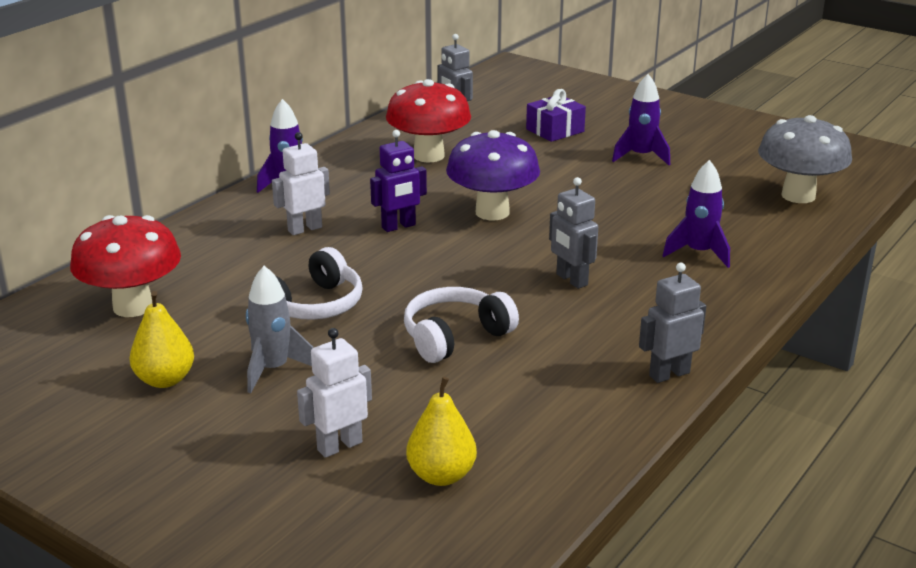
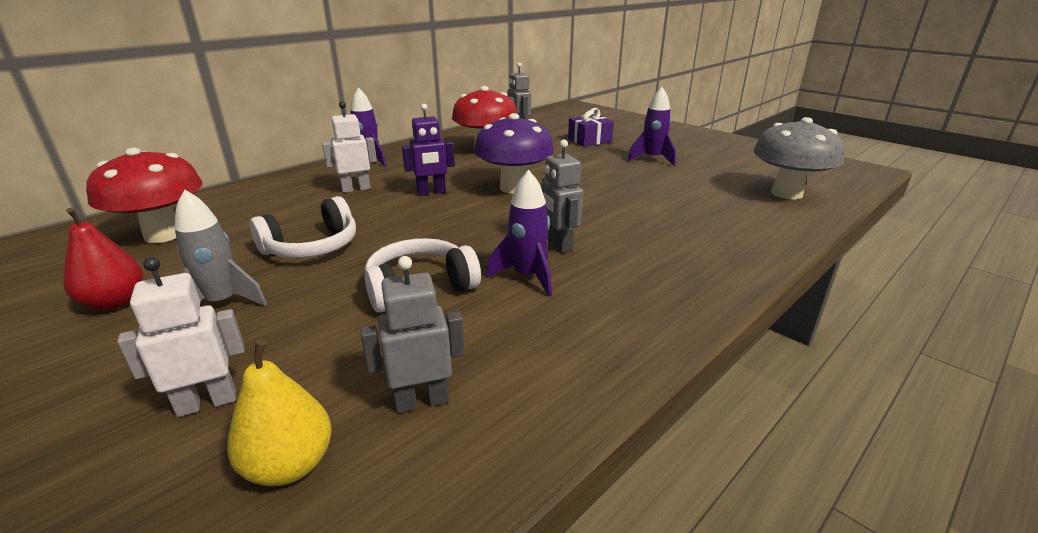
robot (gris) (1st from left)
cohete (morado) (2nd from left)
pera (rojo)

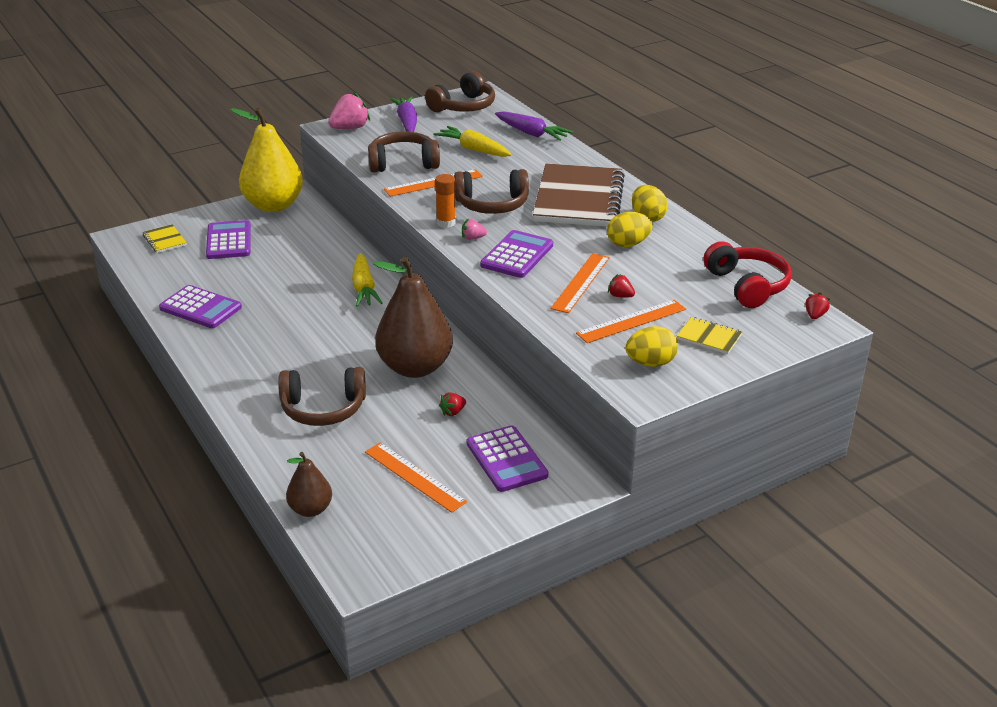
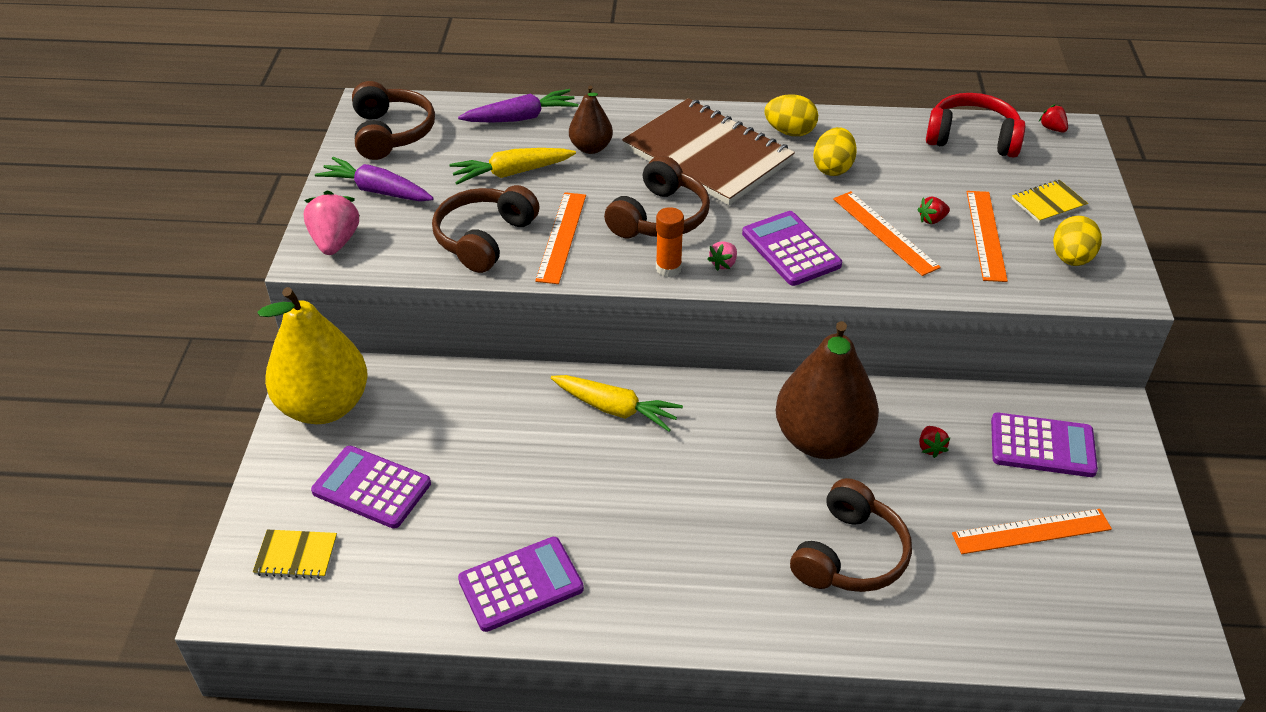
pera (marrón) (1st from left)

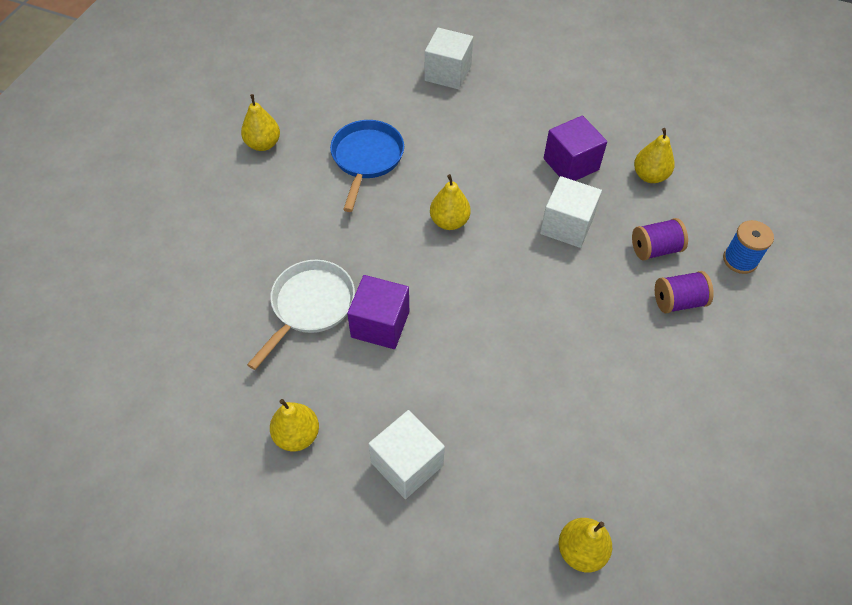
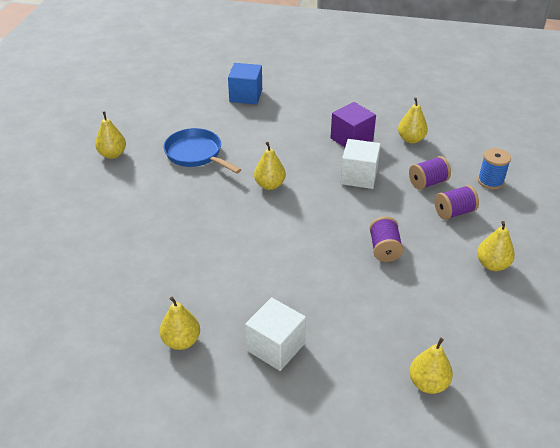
sartén (blanco)
cubo (morado) (1st from left in the first image)
carrete (morado) (1st from left)
pera (amarillo) (6th from left)
cubo (azul)
sartén (azul)

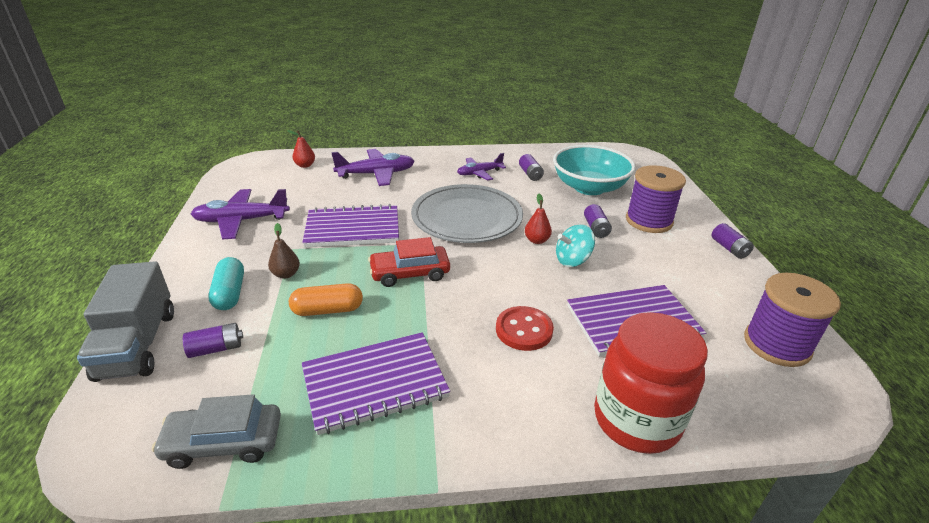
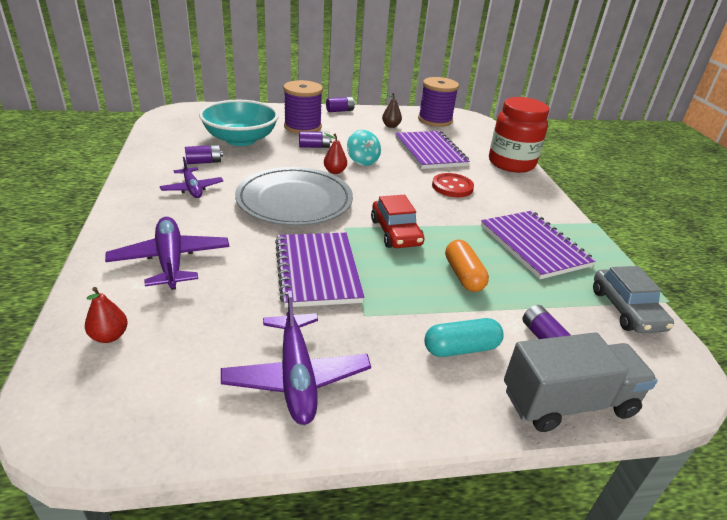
pera (marrón)

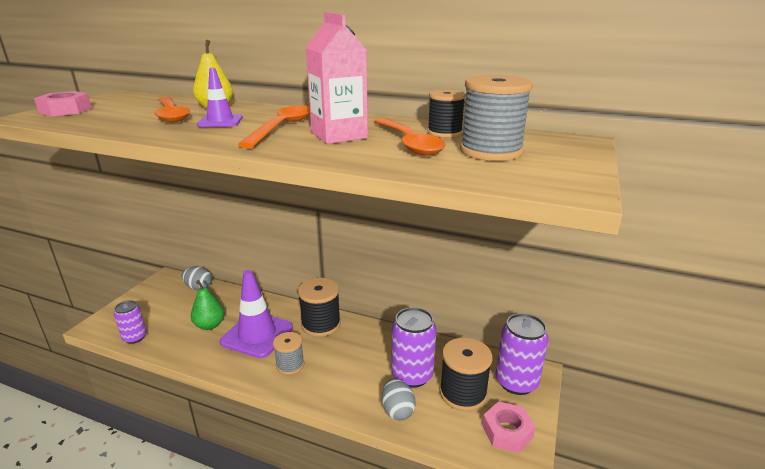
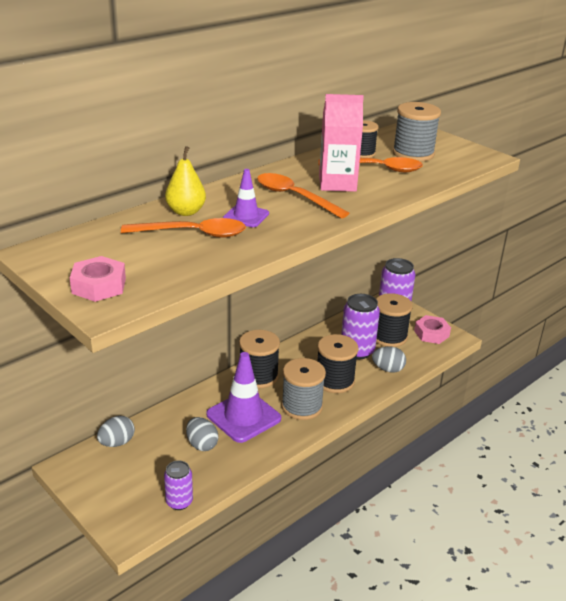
carrete (negro) (2nd from left)
huevo (gris) (2nd from left)
carrete (gris) (1st from left)

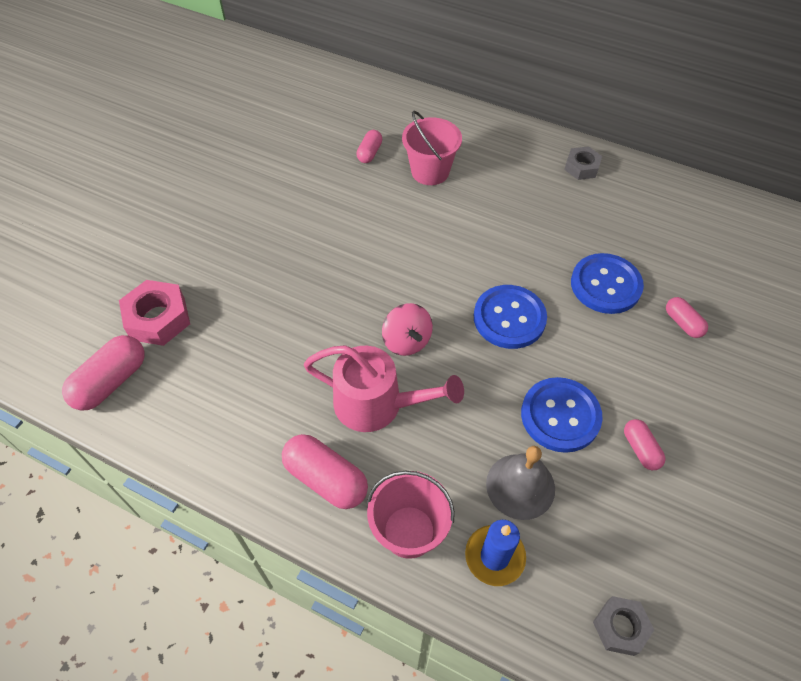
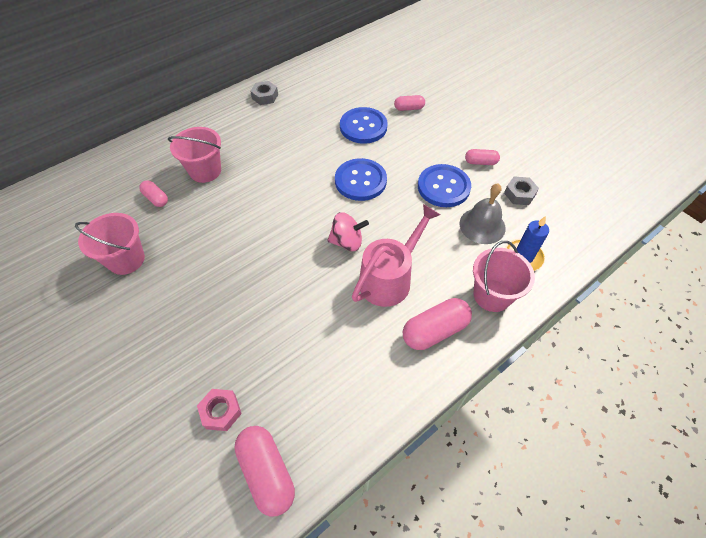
balde (rosa) (1st from left)
tuerca (gris) (2nd from left)
tuerca (rosa)

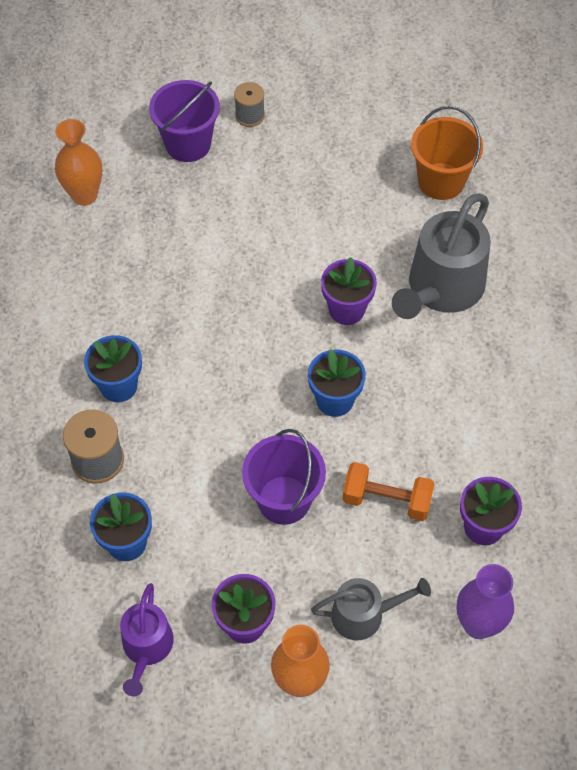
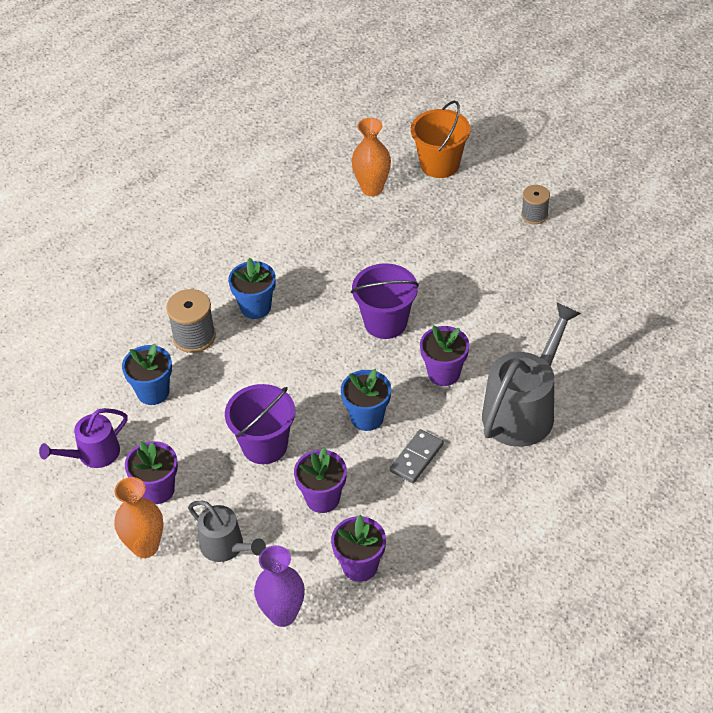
ficha de dominó (gris)
balde (morado) (2nd from left)
balde (naranja)
maceta (morado) (2nd from left)
regadera (gris) (2nd from left)

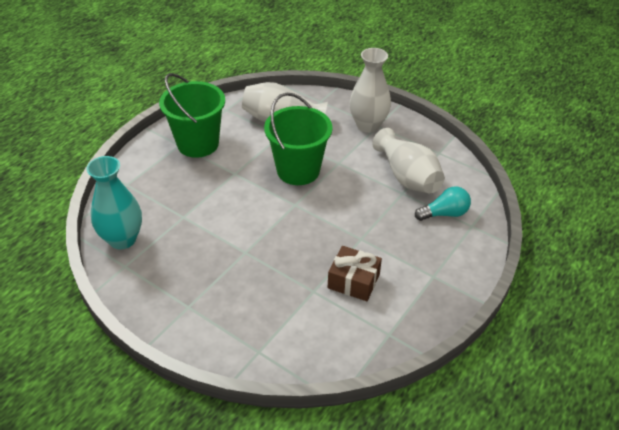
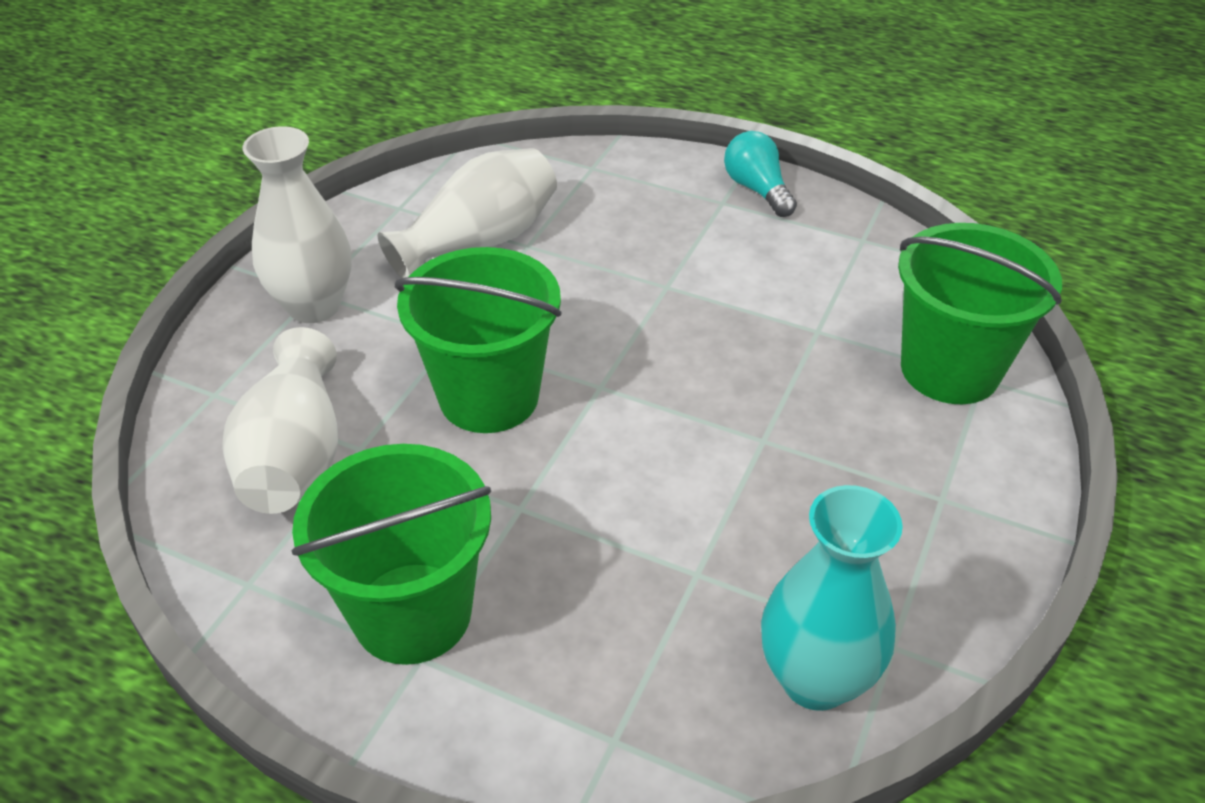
regalo (marrón)
balde (verde) (3rd from left)
bombilla (turquesa)

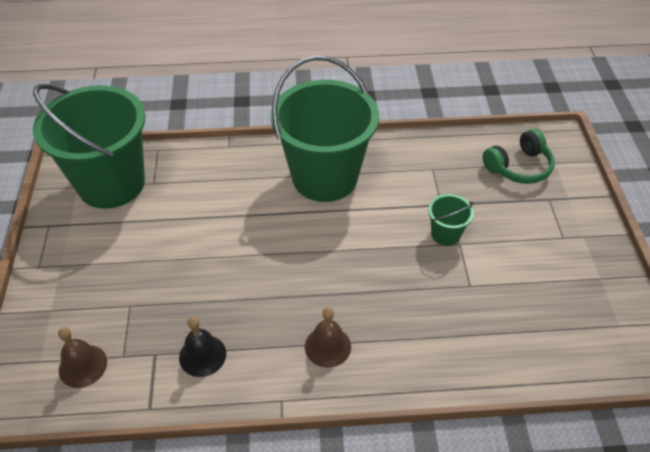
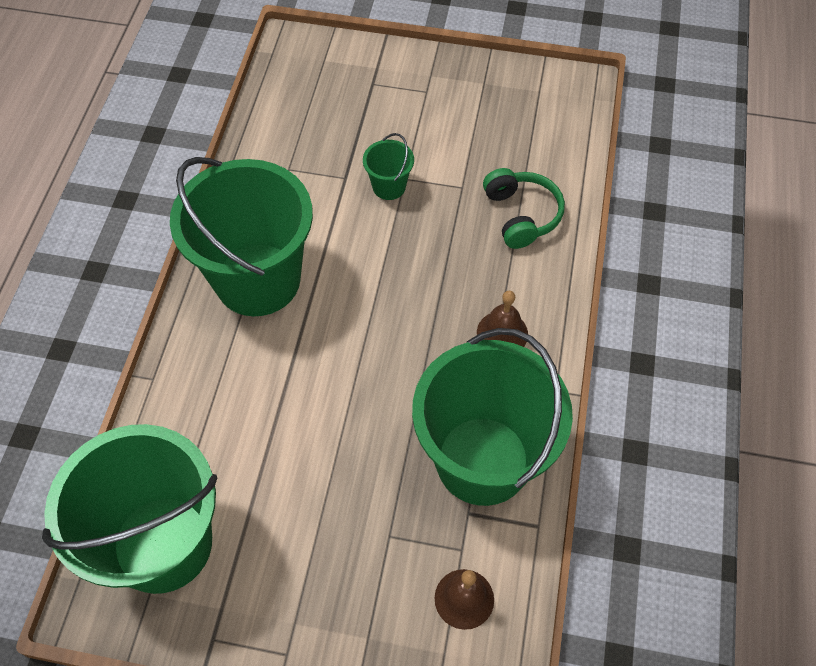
auriculares (verde)
balde (verde) (4th from left)

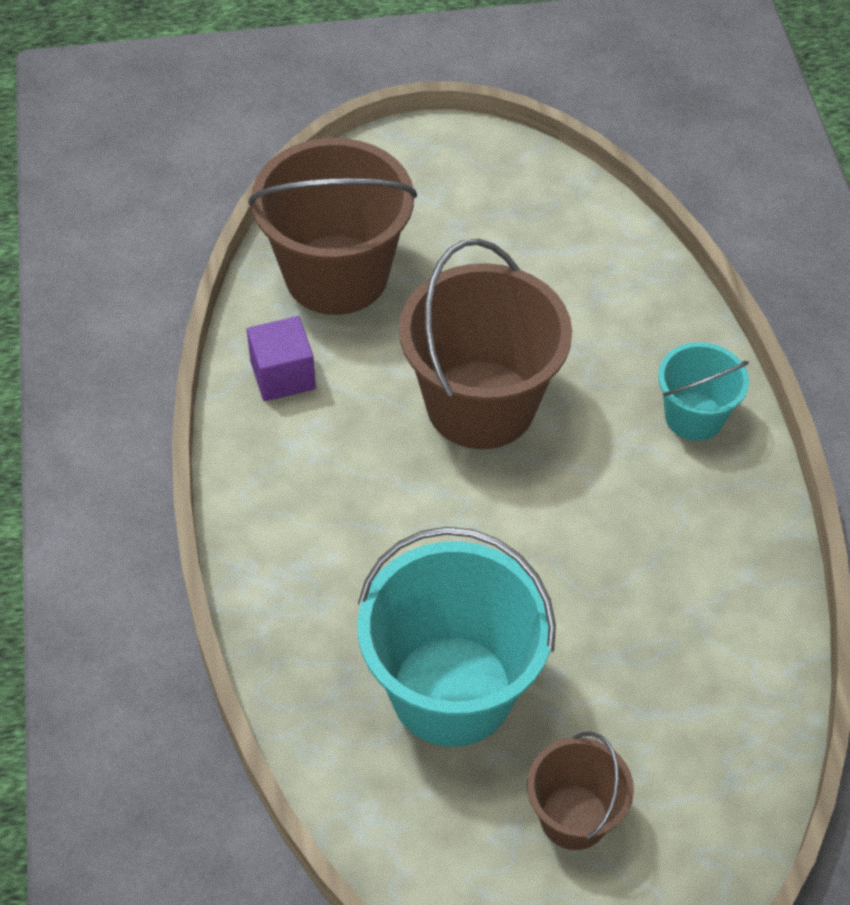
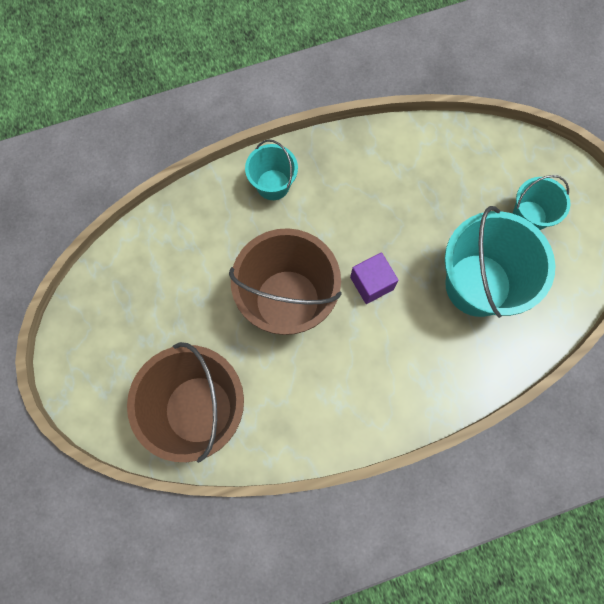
cubo (morado)
balde (turquesa) (3rd from left)

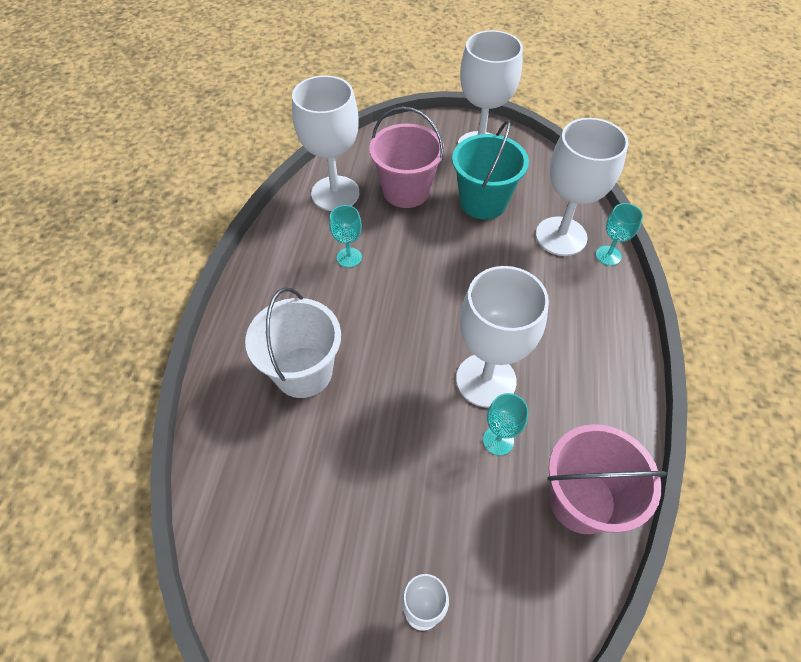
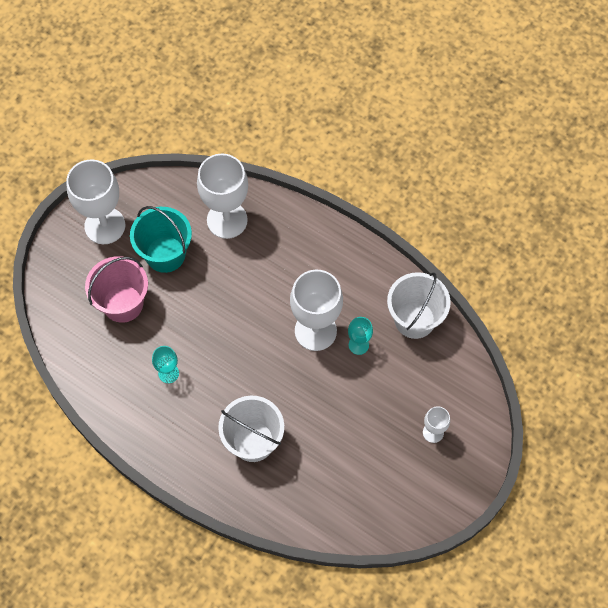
copa (blanco) (1st from left in the first image)
copa (turquesa) (3rd from left in the first image)
balde (blanco) (2nd from left)

